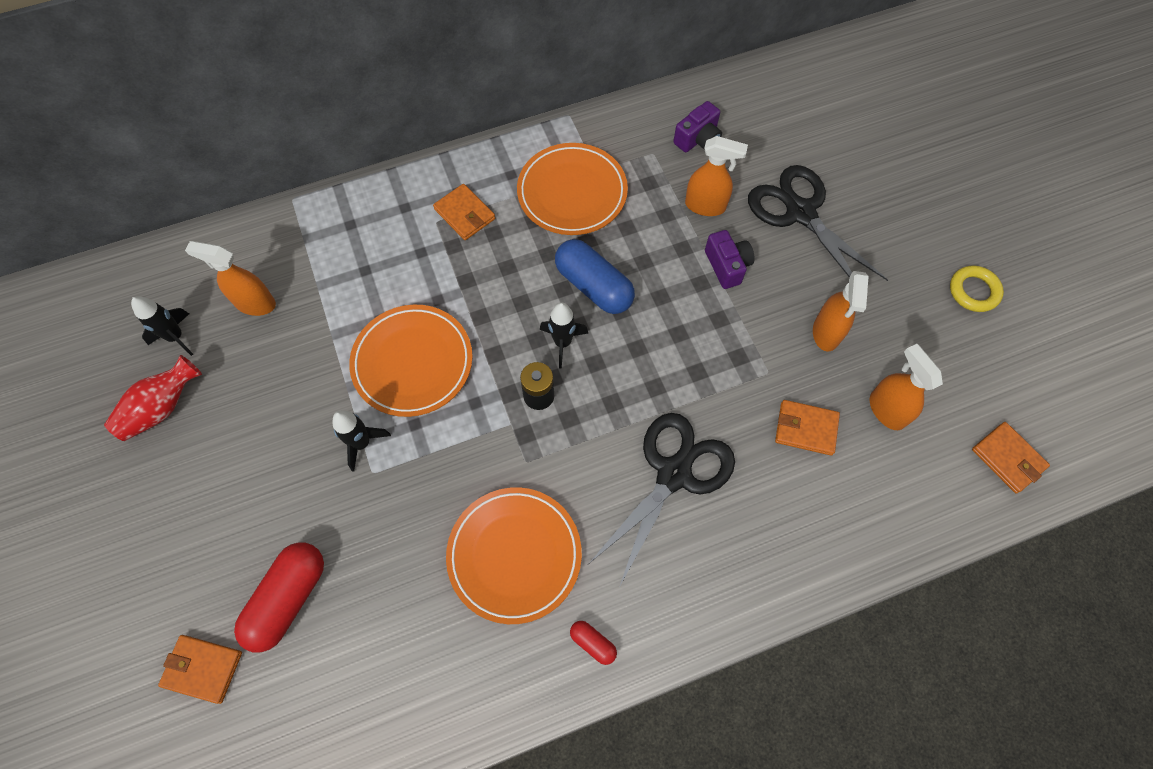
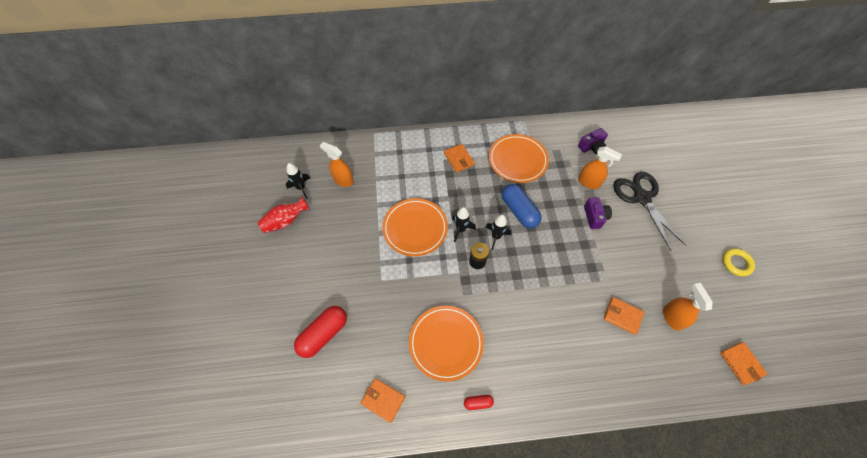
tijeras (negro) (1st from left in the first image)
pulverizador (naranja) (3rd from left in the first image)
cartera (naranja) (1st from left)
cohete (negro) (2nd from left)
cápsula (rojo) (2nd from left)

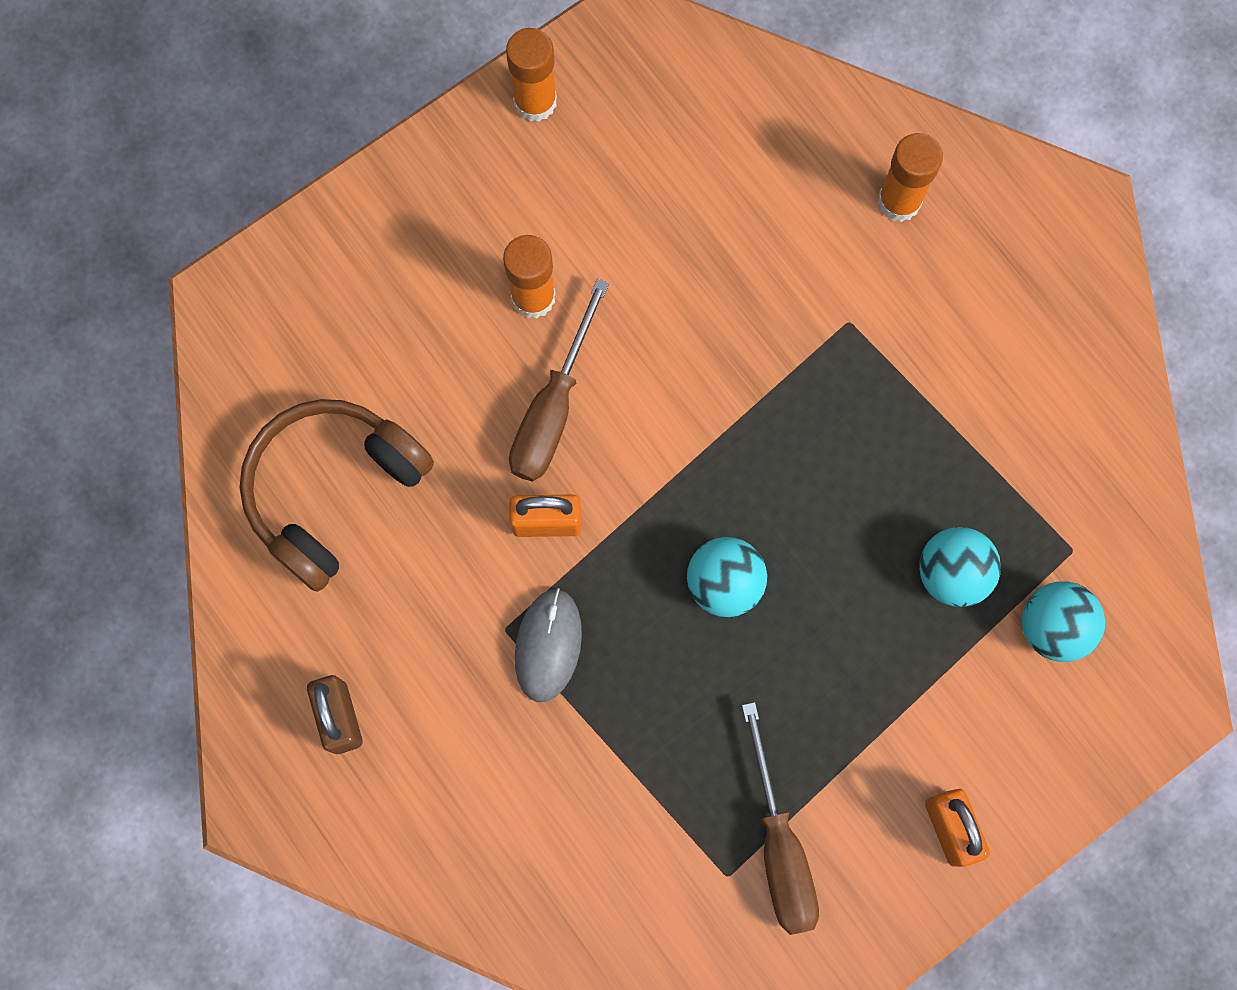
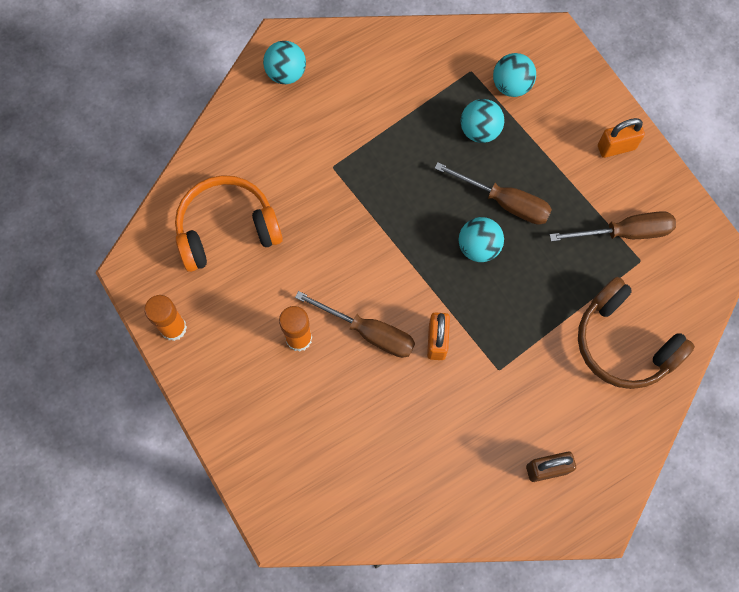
ratón (gris)
barra de pegamento (naranja) (3rd from left in the first image)
auriculares (naranja)
pelota (turquesa) (1st from left)
destornillador (marrón) (2nd from left)
auriculares (marrón)

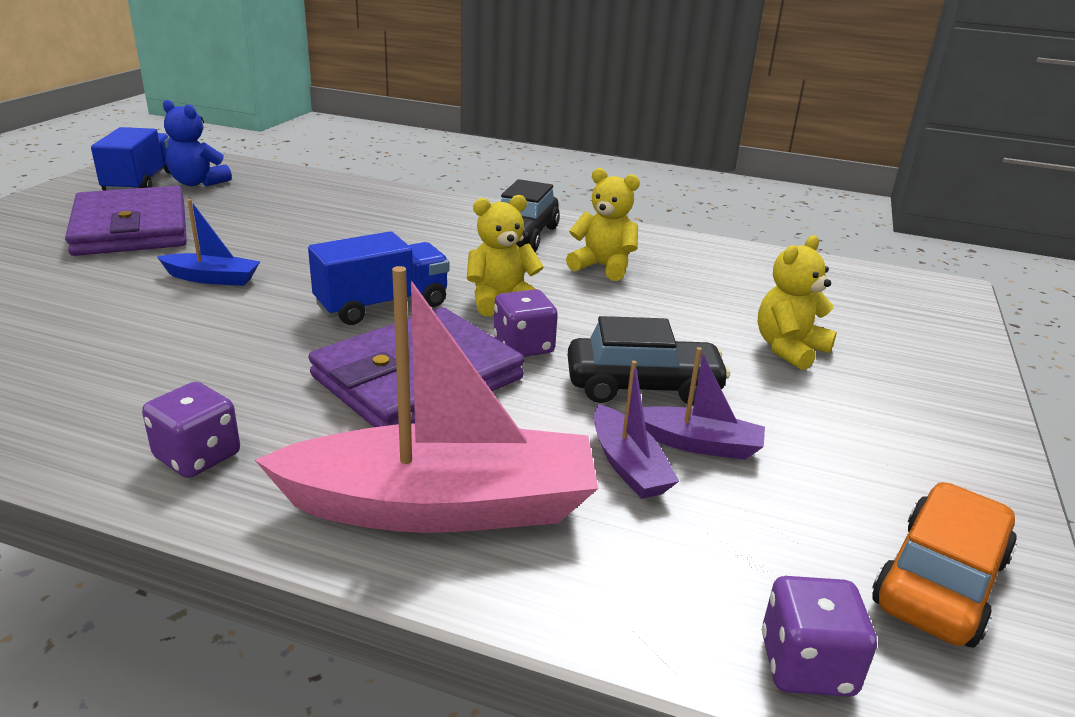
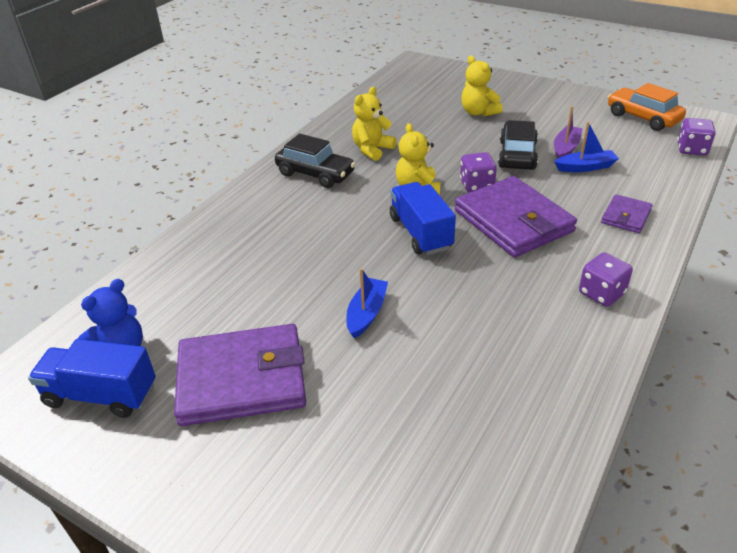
cartera (morado) (3rd from left)
barco (azul) (2nd from left)

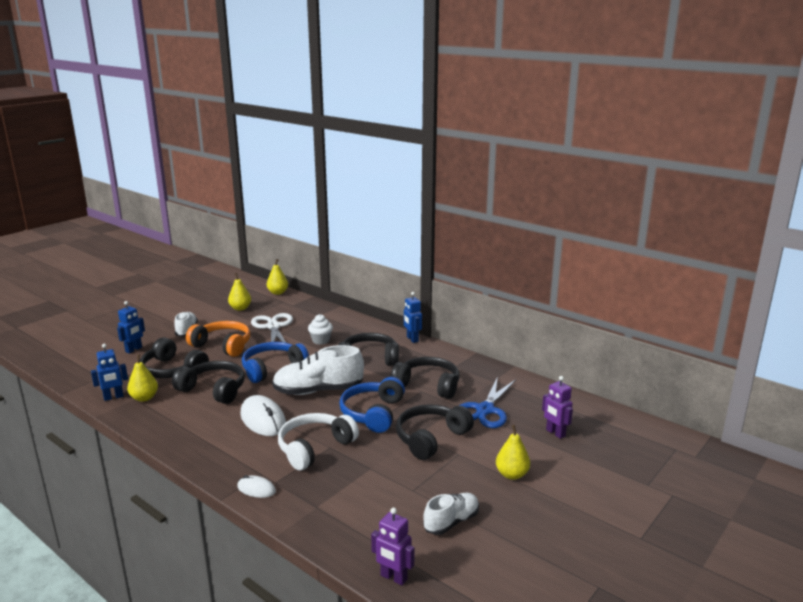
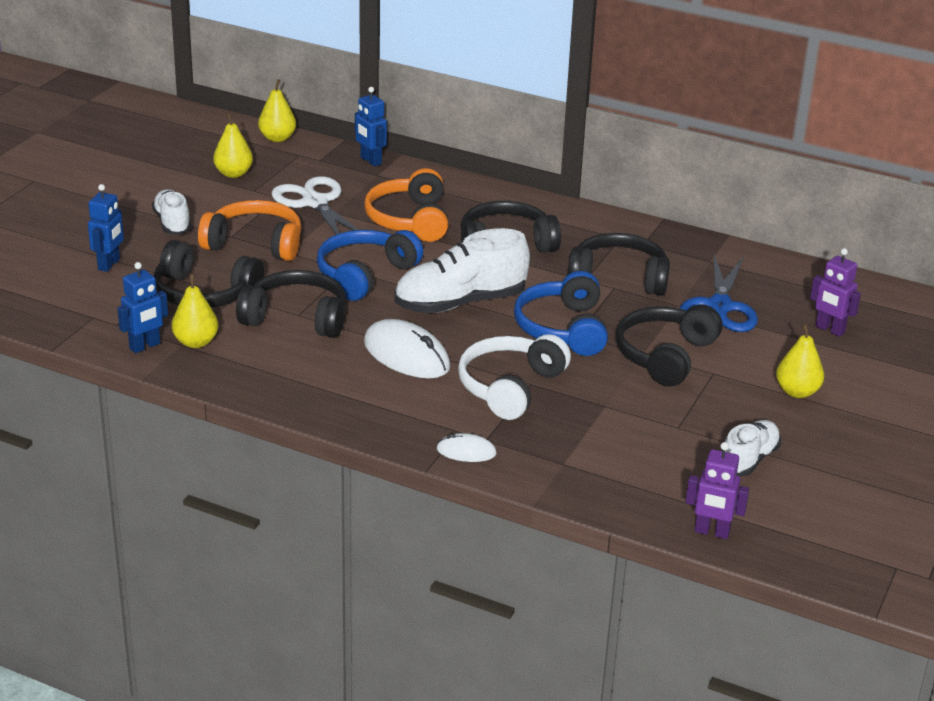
robot (azul) (3rd from left)
auriculares (naranja) (2nd from left)

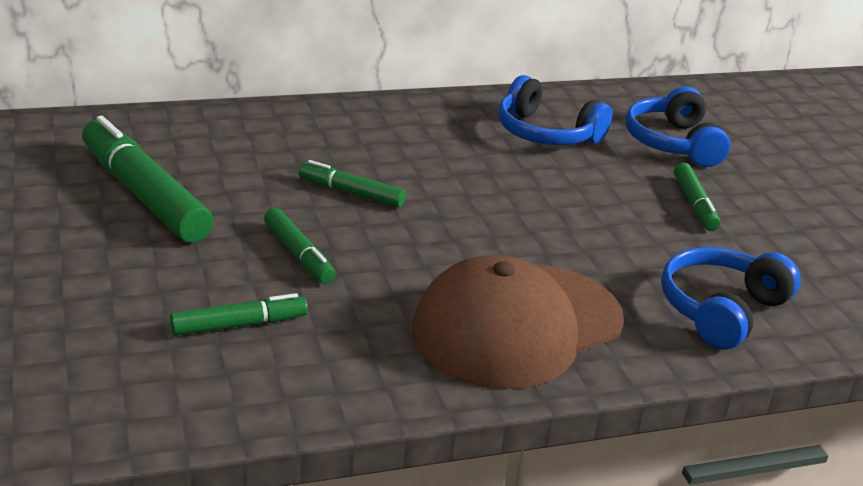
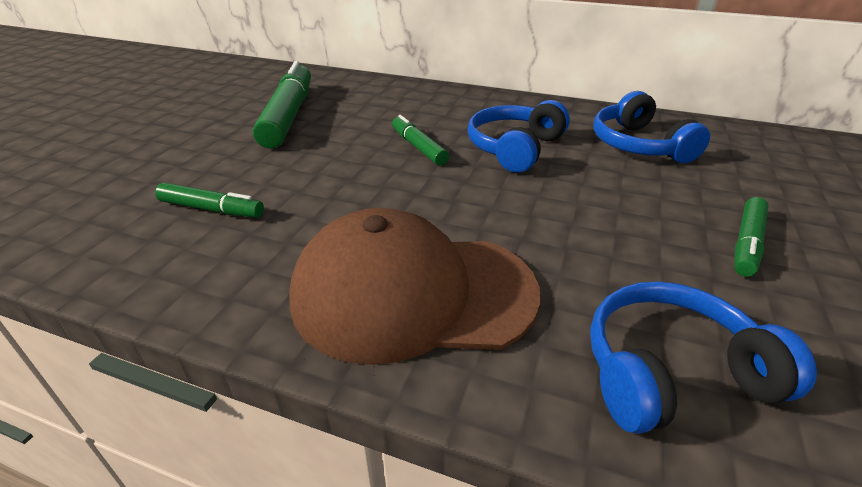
rotulador (verde) (3rd from left in the first image)
auriculares (azul) (1st from left)

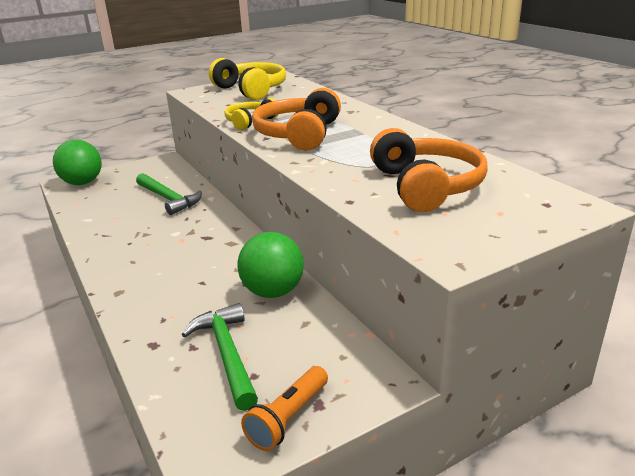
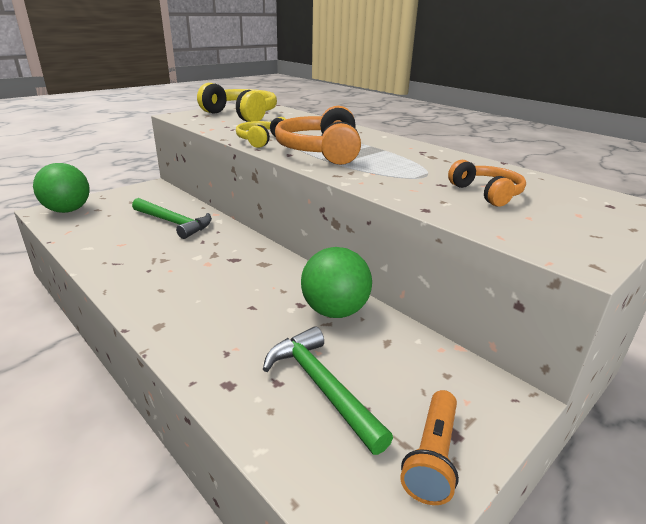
auriculares (naranja) (2nd from left)

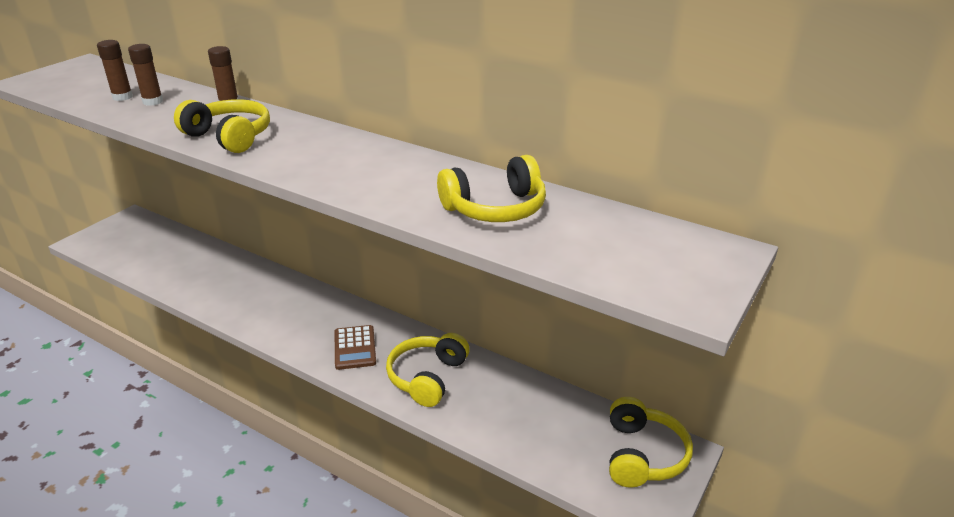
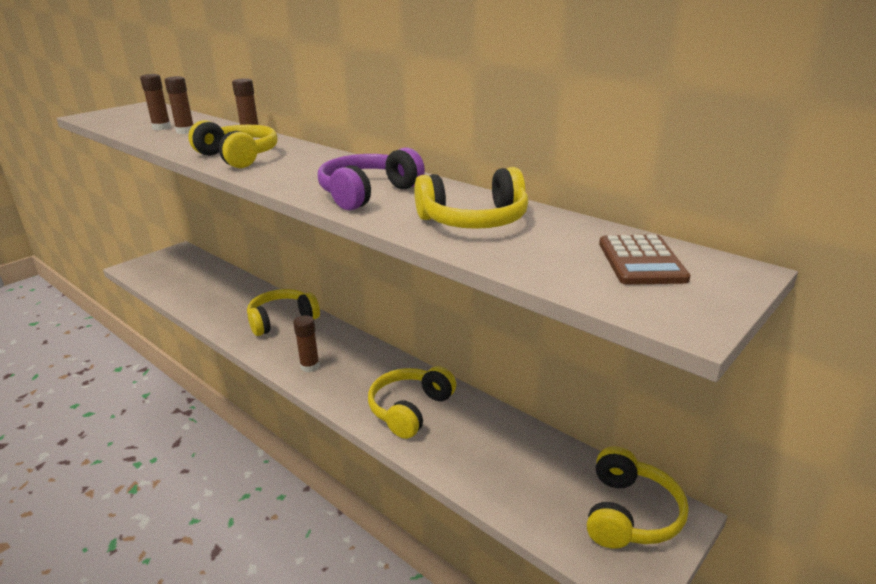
auriculares (amarillo) (2nd from left)
barra de pegamento (marrón) (4th from left)
auriculares (morado)
calculadora (marrón)

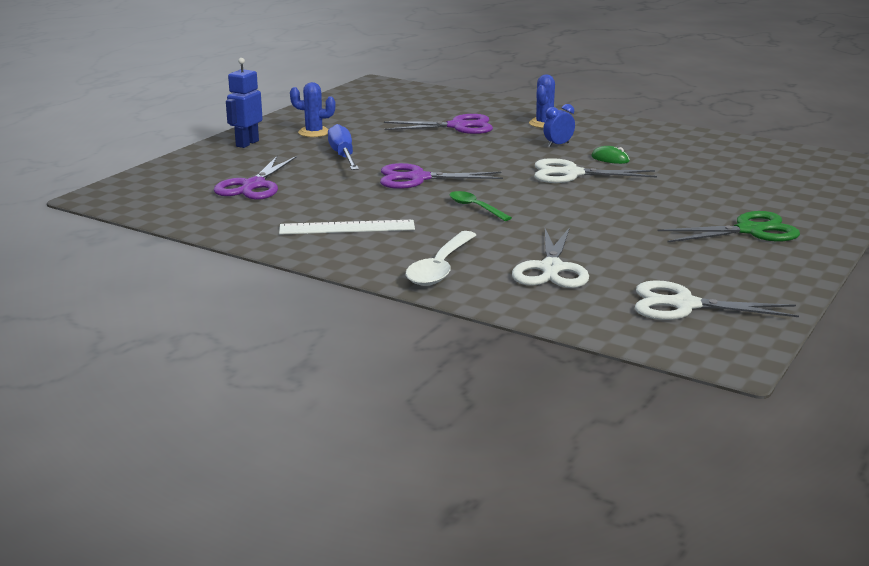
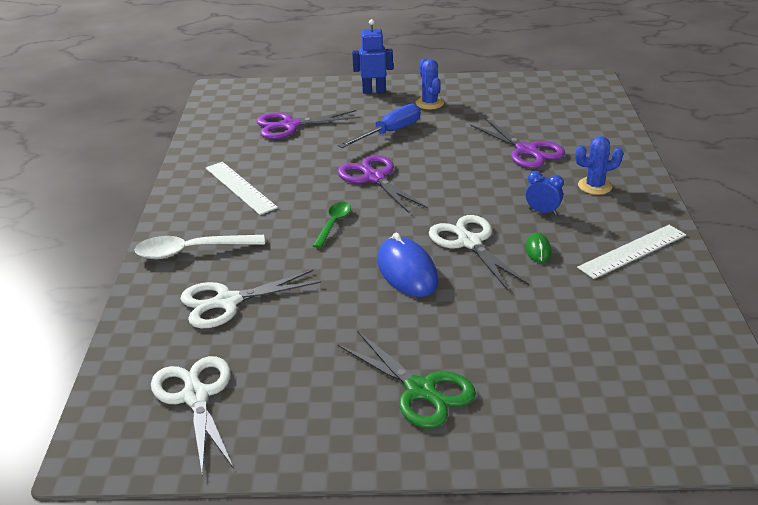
ratón (azul)
regla (blanco) (2nd from left)

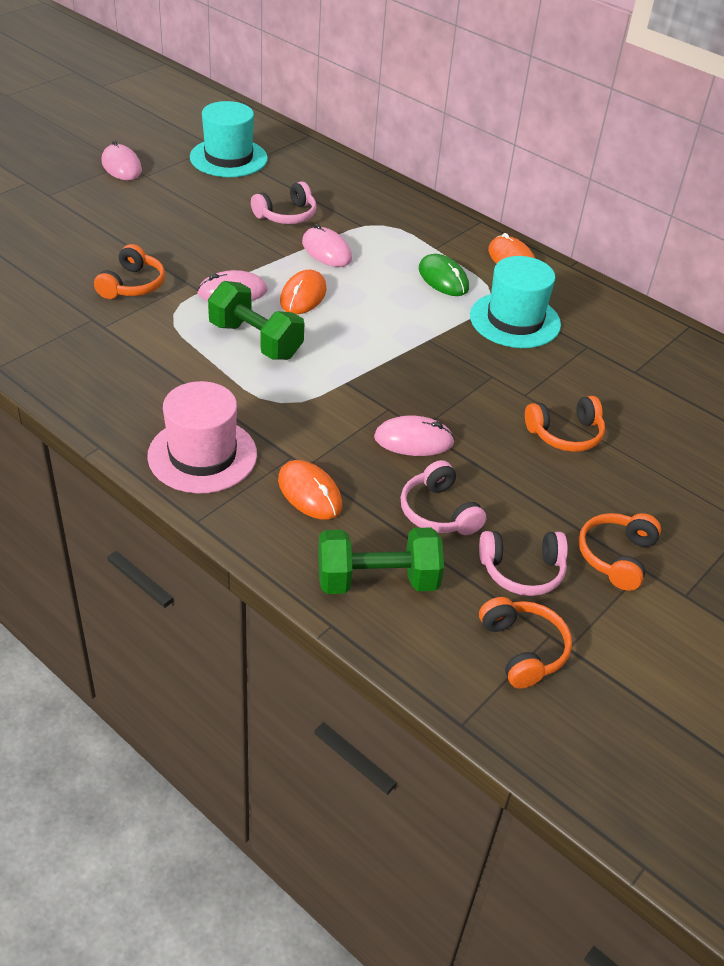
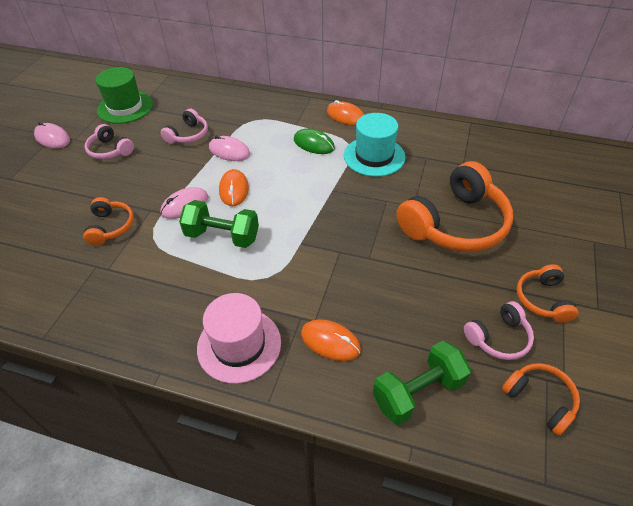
ratón (rosa) (4th from left in the first image)
auriculares (rosa) (1st from left)
sombrero (verde)
auriculares (naranja) (2nd from left)

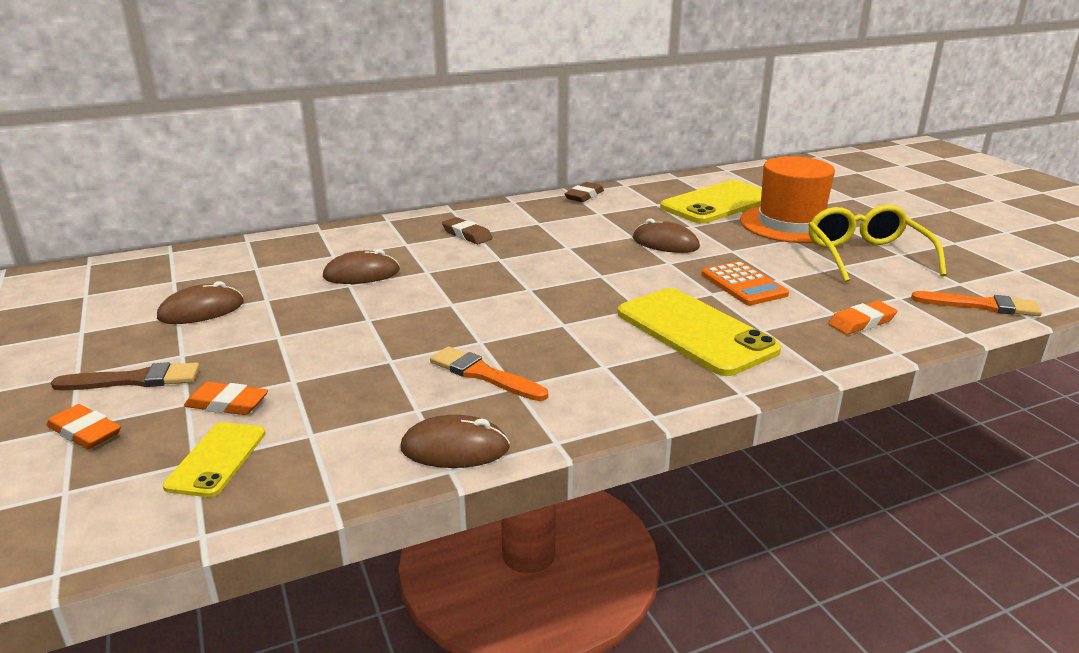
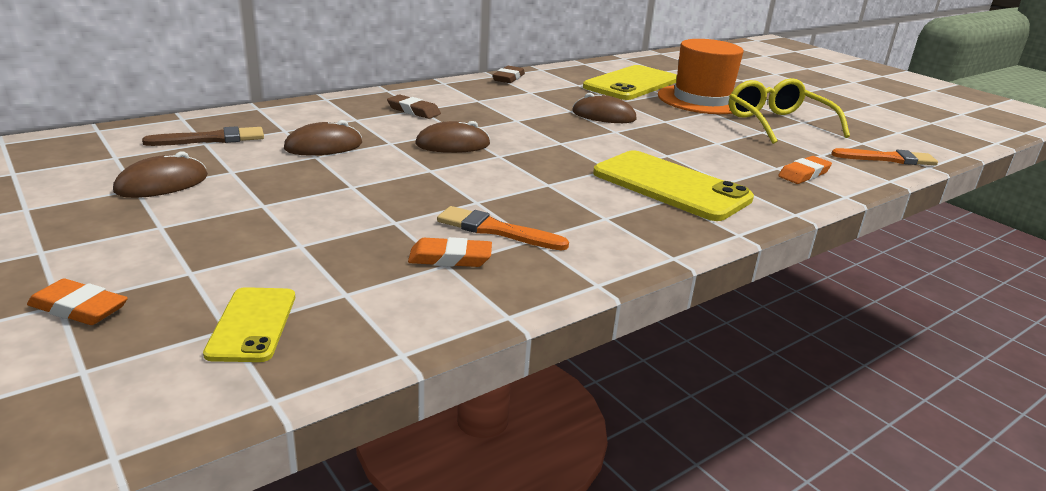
calculadora (naranja)
pincel (marrón)
goma de borrar (naranja) (2nd from left)
ratón (marrón) (3rd from left)

